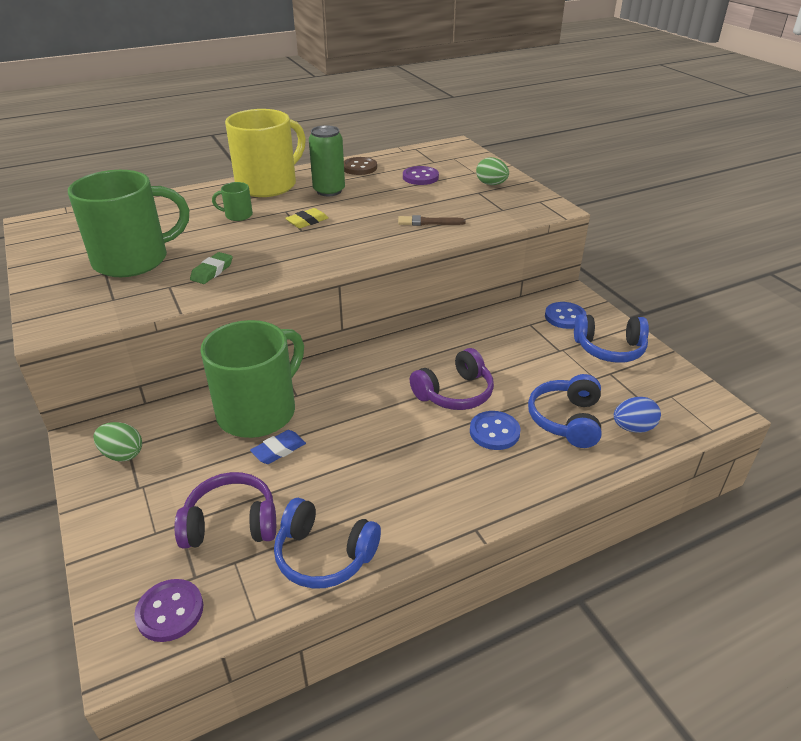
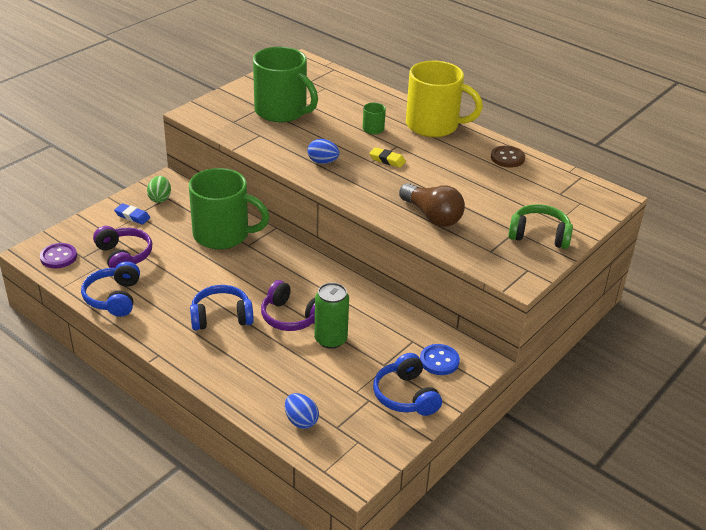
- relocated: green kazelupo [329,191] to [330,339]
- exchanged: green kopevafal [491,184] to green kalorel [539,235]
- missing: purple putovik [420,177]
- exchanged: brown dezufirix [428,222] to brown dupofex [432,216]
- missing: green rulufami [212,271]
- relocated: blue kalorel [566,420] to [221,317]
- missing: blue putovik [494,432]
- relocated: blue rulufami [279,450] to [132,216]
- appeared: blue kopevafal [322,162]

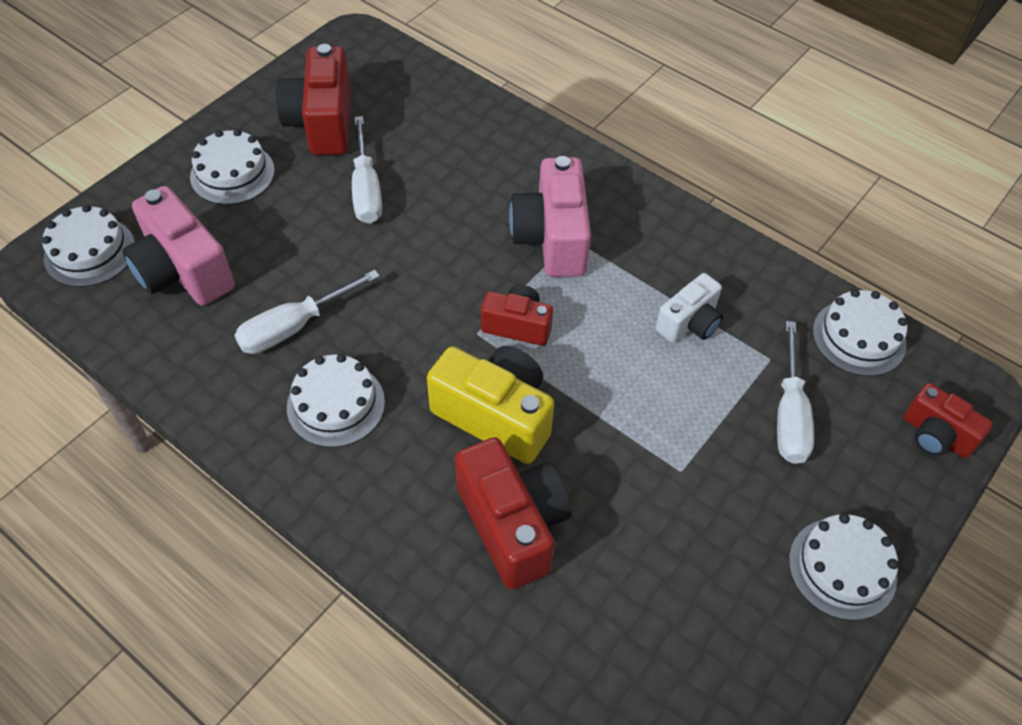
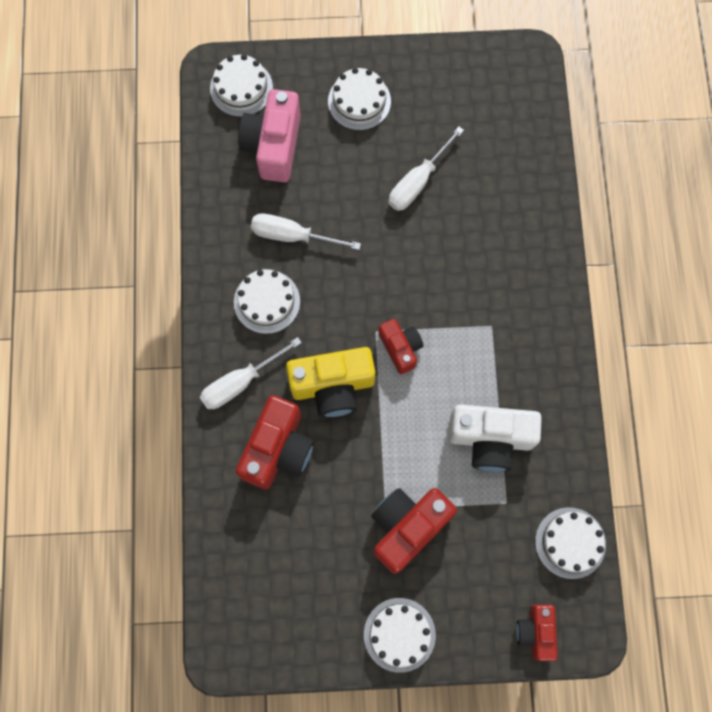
- relocated: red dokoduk [322,123] to [407,527]
- missing: pink dokoduk [552,238]
- size: white dokoduk [689,323] = [490,439] x1.67
- relocated: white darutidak [789,415] to [240,382]
- spun: yellow dokoduk [495,415] = [333,386] 90 degrees clockwise

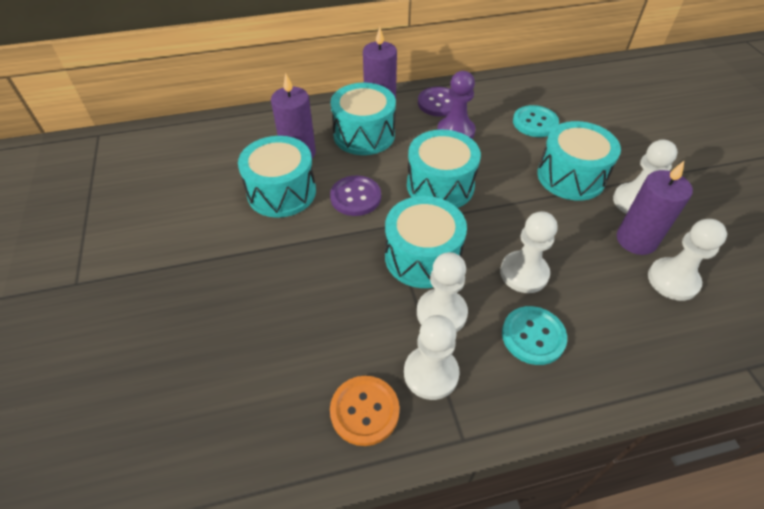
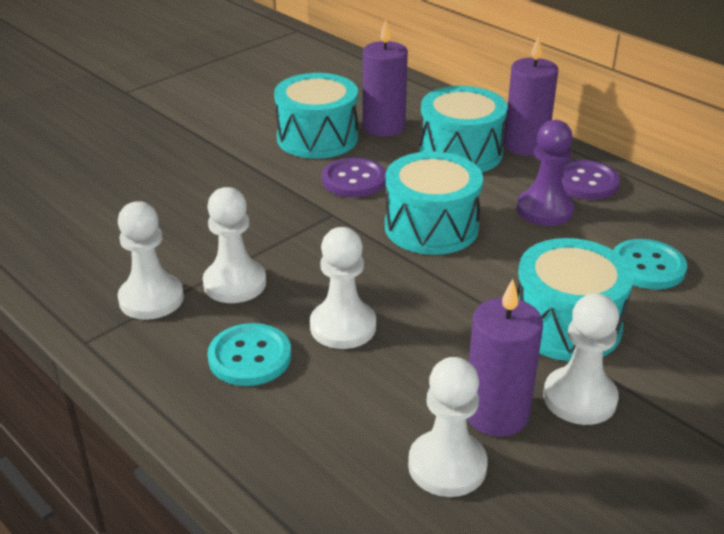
- missing: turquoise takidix [422,257]
- missing: orange putovik [364,411]

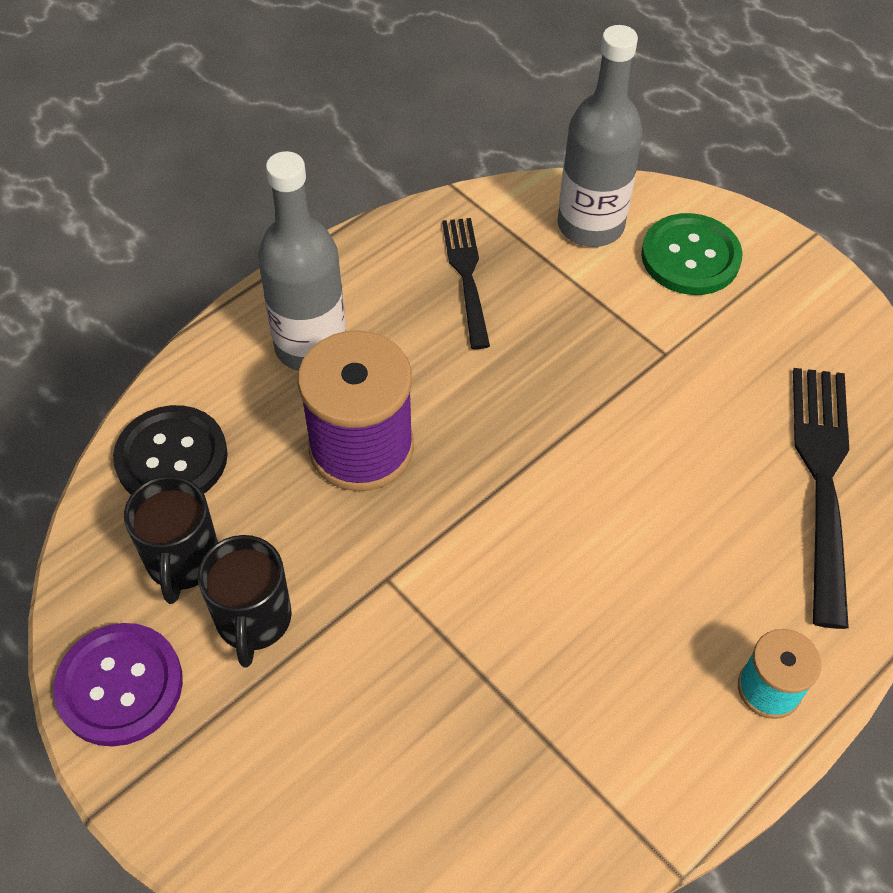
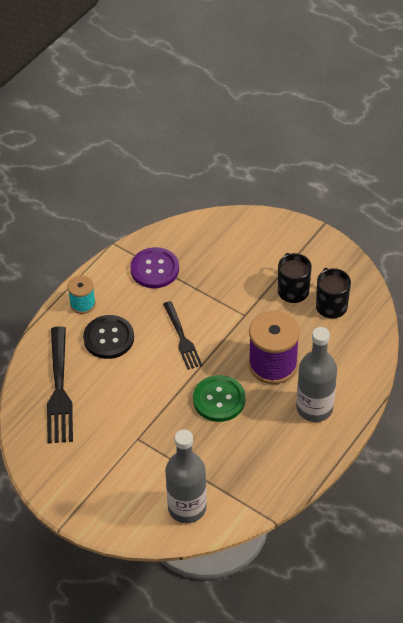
- relocated: green putovik [690,257] to [219,399]
- relocated: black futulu [466,276] to [182,338]
- relocated: black putovik [171,457] to [109,338]
- relocated: purple putovik [120,685] to [154,269]

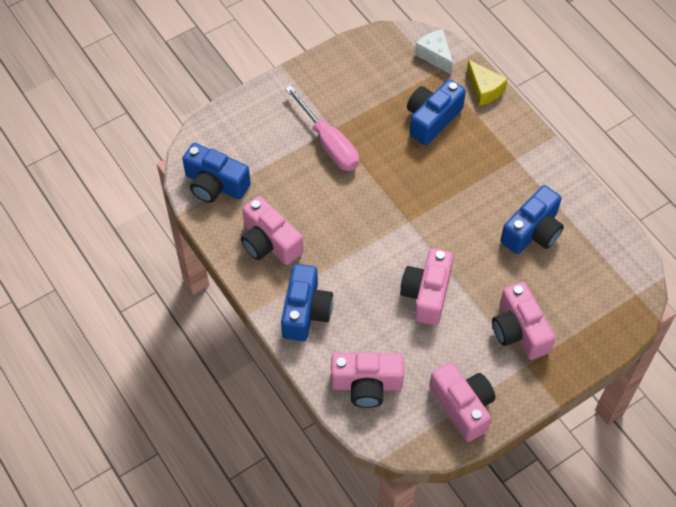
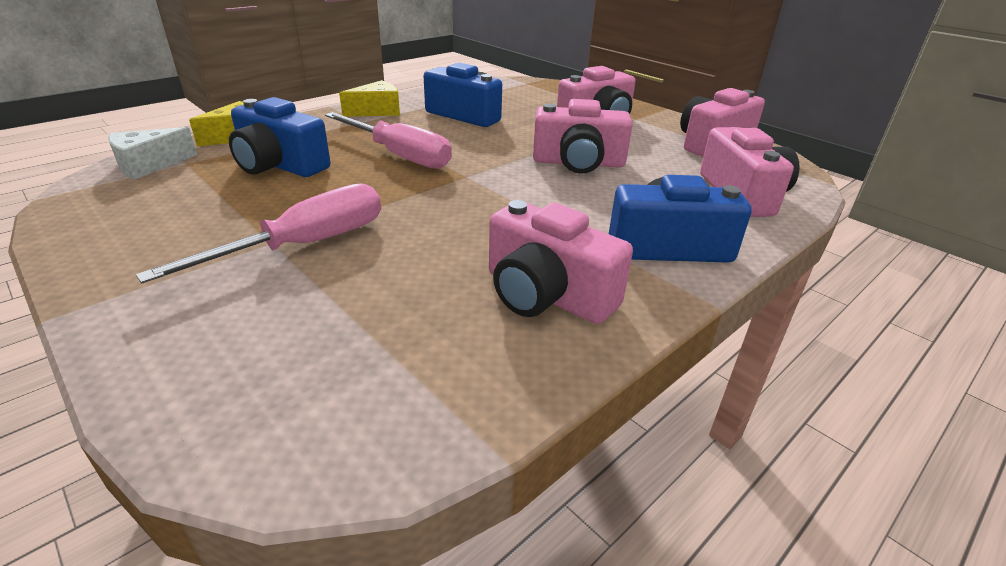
- missing: blue dokoduk [215,184]
- spun: pink dokoduk [269,242] = [546,294] 90 degrees clockwise
- appeared: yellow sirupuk [377,111]
- appeared: pink darutidak [399,155]

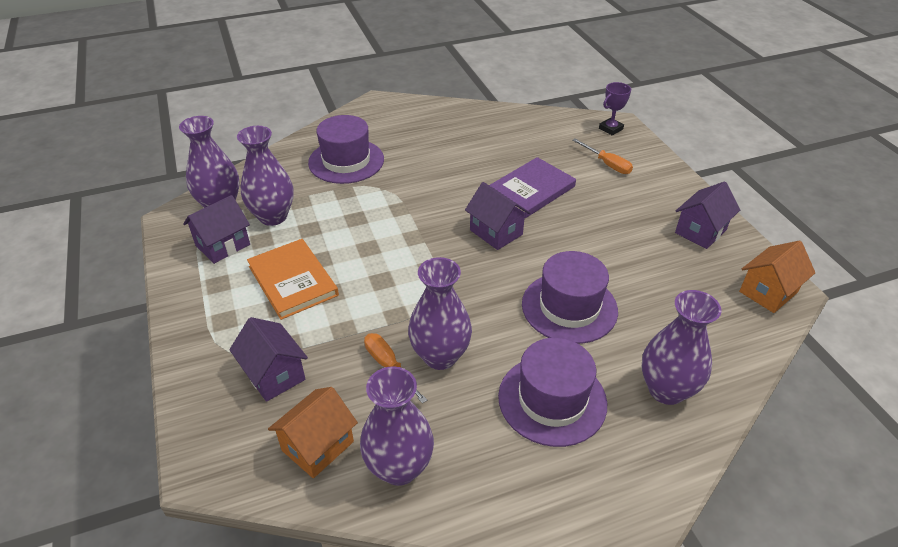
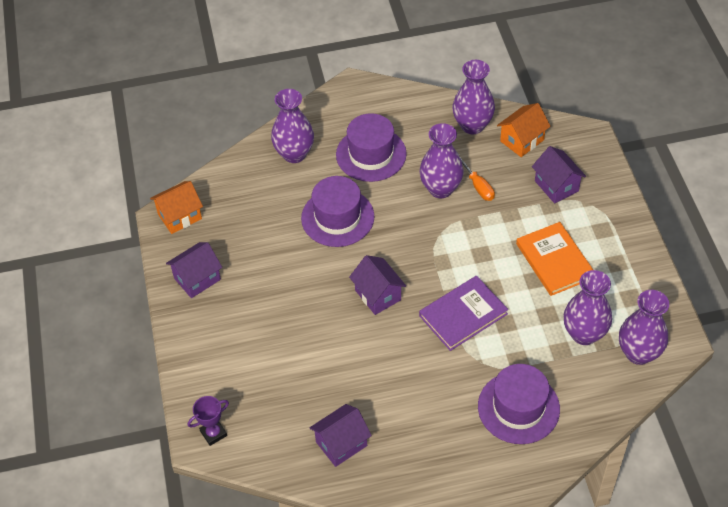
- missing: orange darutidak [607,164]
- relocated: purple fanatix [531,190] to [463,315]
- relocated: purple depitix [223,245] to [341,444]

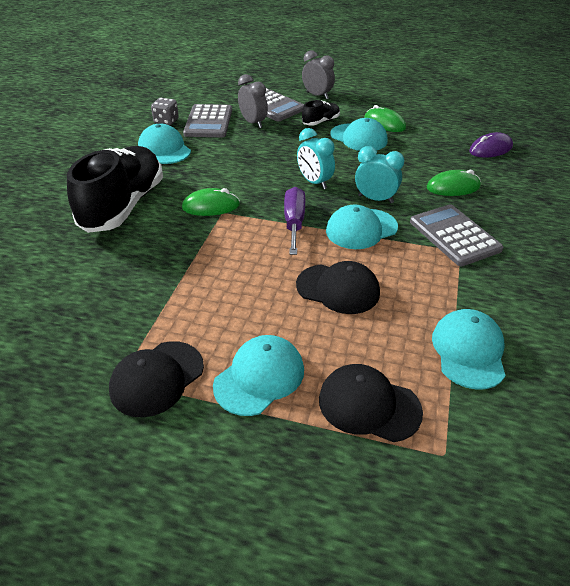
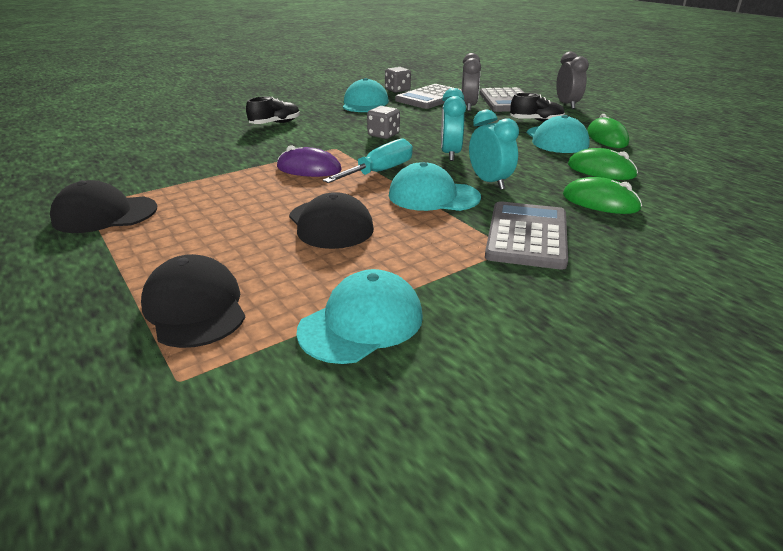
- relocated: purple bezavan [490,149] to [309,169]
- size: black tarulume [123,206] = [275,123] x0.44
- colour: purple darutidak [294,222] to turquoise darutidak [380,172]
- relocated: green bezavan [211,206] to [601,170]
- missing: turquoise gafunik [259,377]
- appeared: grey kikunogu [383,135]

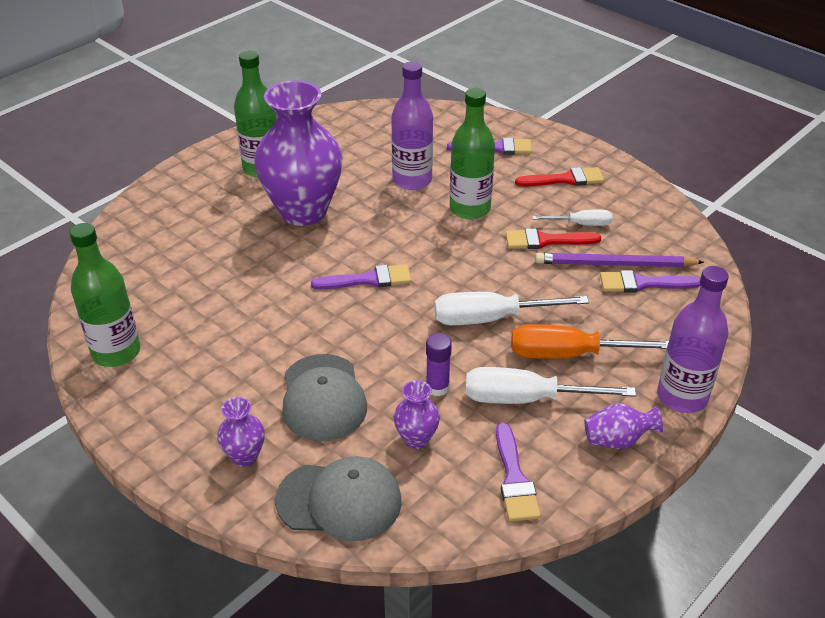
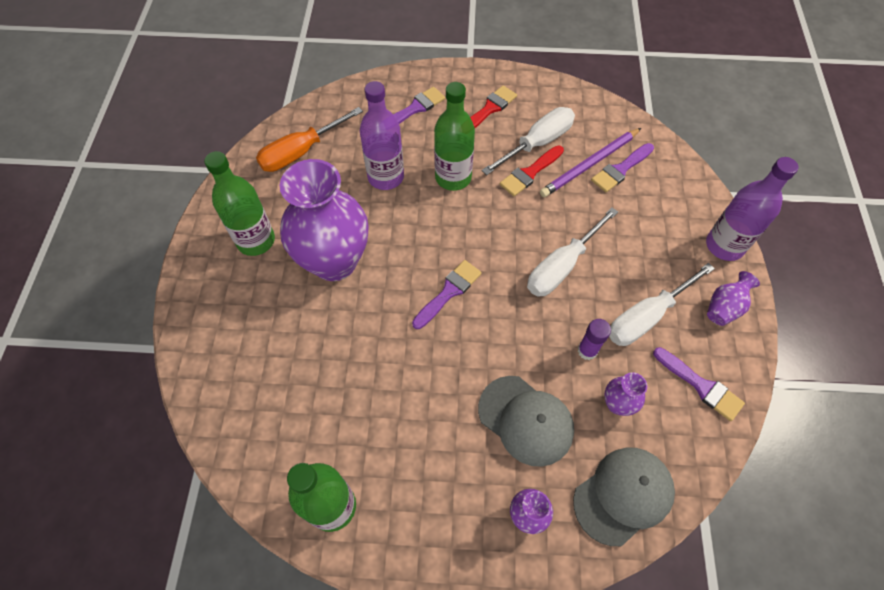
- size: white darutidak [582,224] = [538,143] x1.75
- relocated: orange darutidak [568,354] to [300,152]

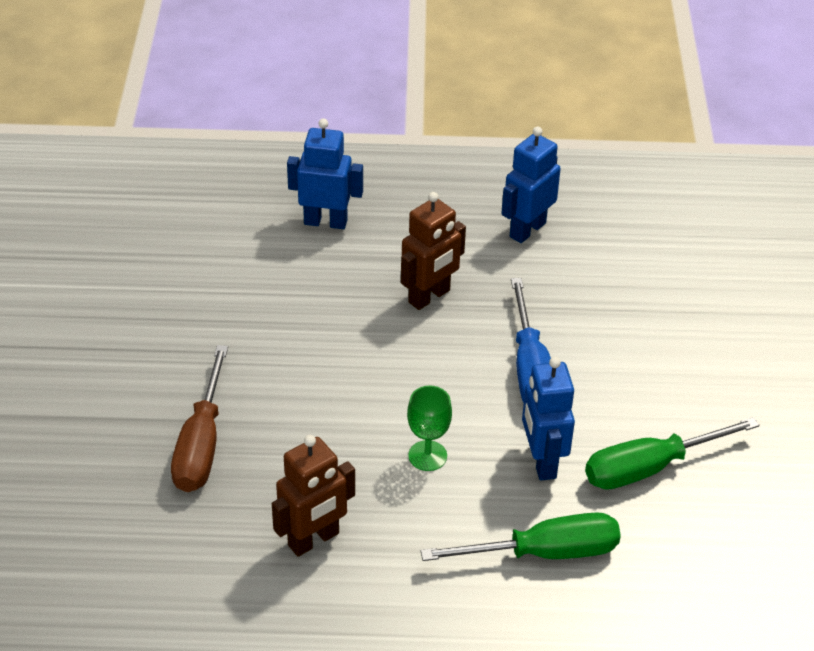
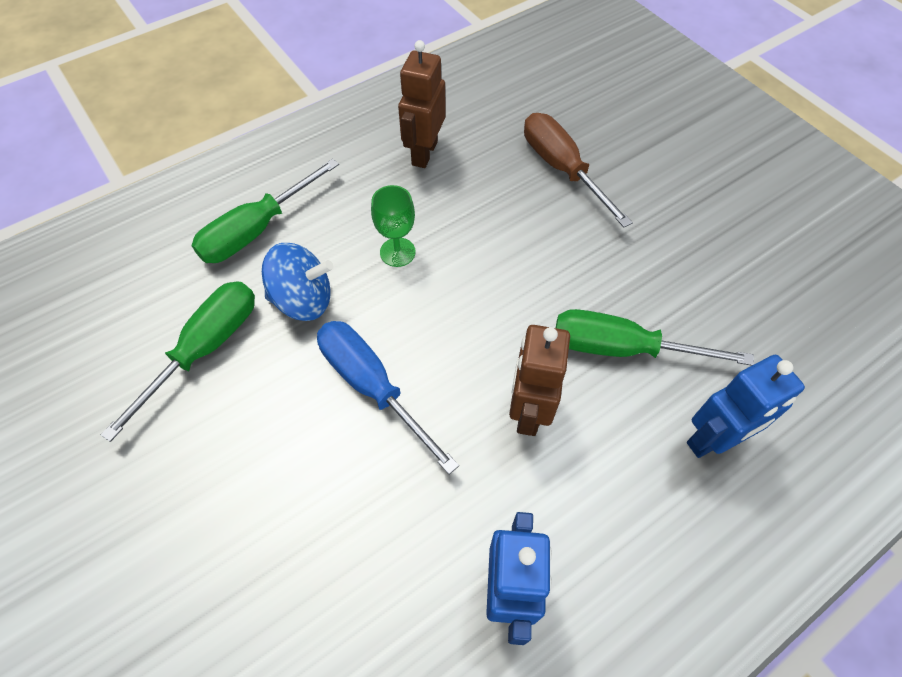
- exchanged: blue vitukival [541,461] to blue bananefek [303,300]
- appeared: green darutidak [622,348]

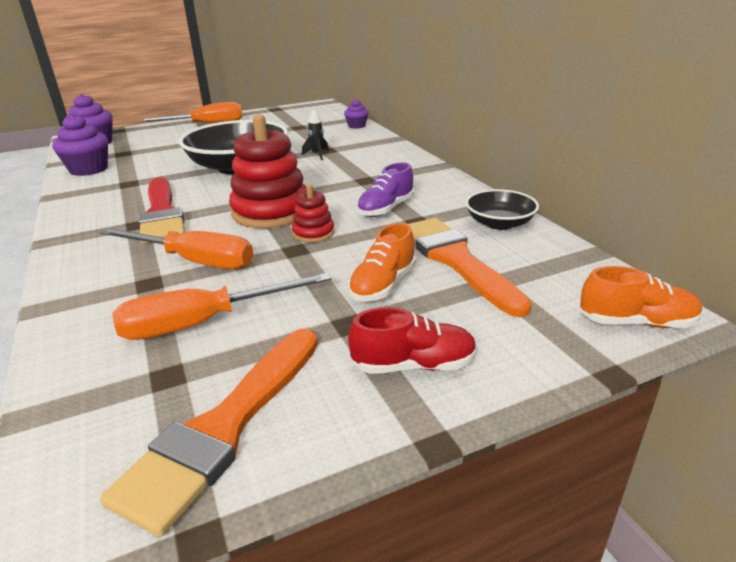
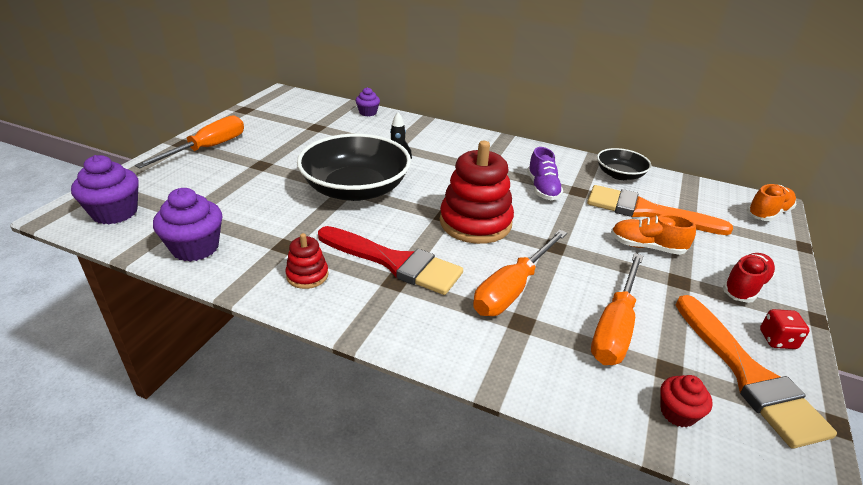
- relocated: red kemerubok [313,233] to [307,275]
- spun: orange tarulume [383,285] = [646,247] 120 degrees clockwise
- spun: orange darutidak [194,261] = [512,289] 150 degrees clockwise
- appeared: red kikunogu [777,340]
- appeared: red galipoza [677,413]

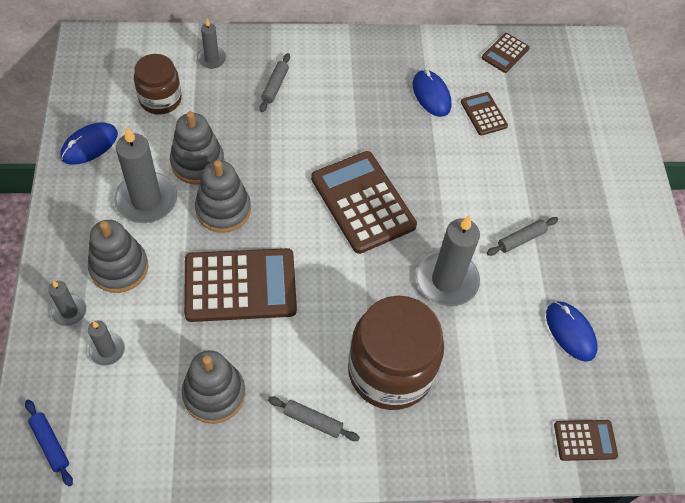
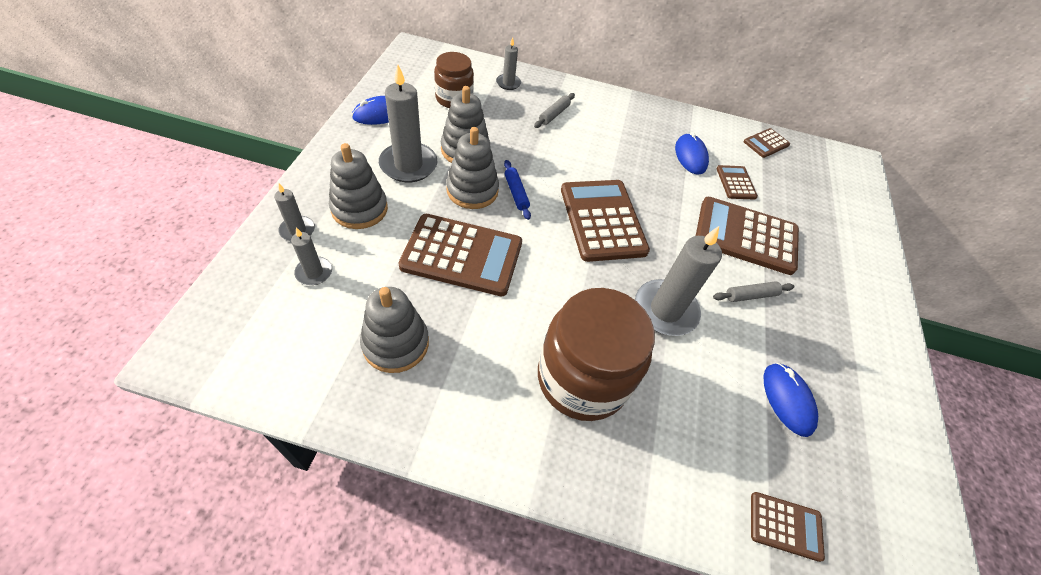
- missing: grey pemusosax [313,421]
- relocated: blue pemusosax [50,444] to [516,193]
- appeared: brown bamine [746,236]

